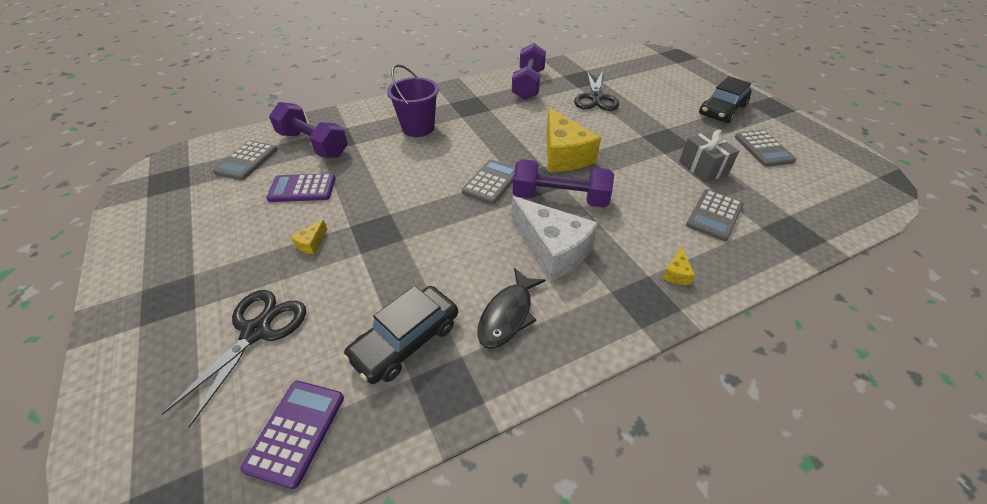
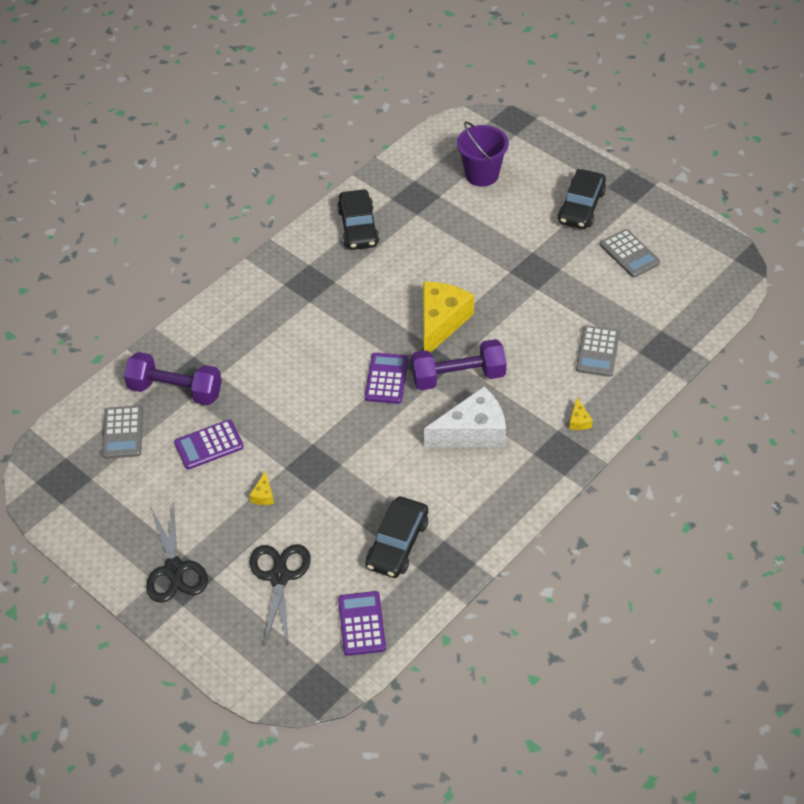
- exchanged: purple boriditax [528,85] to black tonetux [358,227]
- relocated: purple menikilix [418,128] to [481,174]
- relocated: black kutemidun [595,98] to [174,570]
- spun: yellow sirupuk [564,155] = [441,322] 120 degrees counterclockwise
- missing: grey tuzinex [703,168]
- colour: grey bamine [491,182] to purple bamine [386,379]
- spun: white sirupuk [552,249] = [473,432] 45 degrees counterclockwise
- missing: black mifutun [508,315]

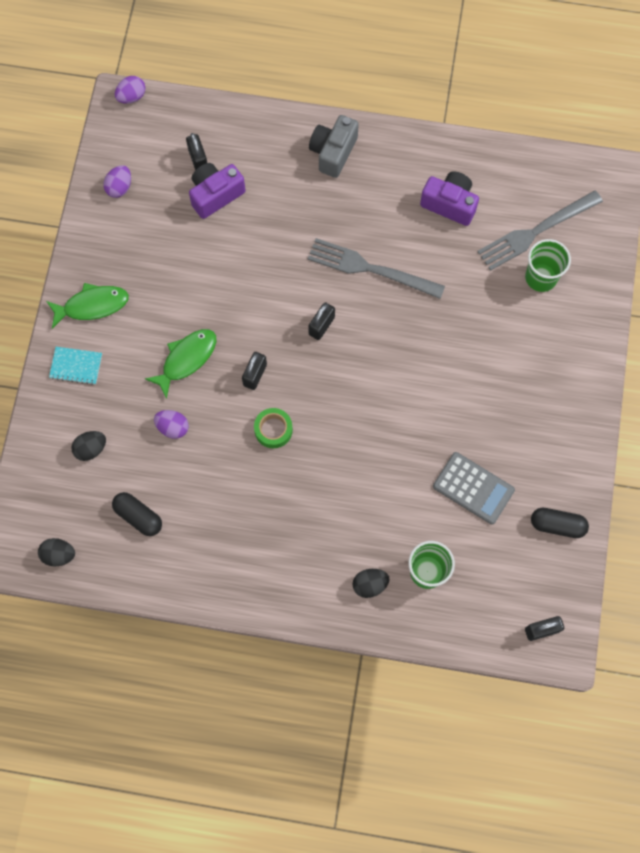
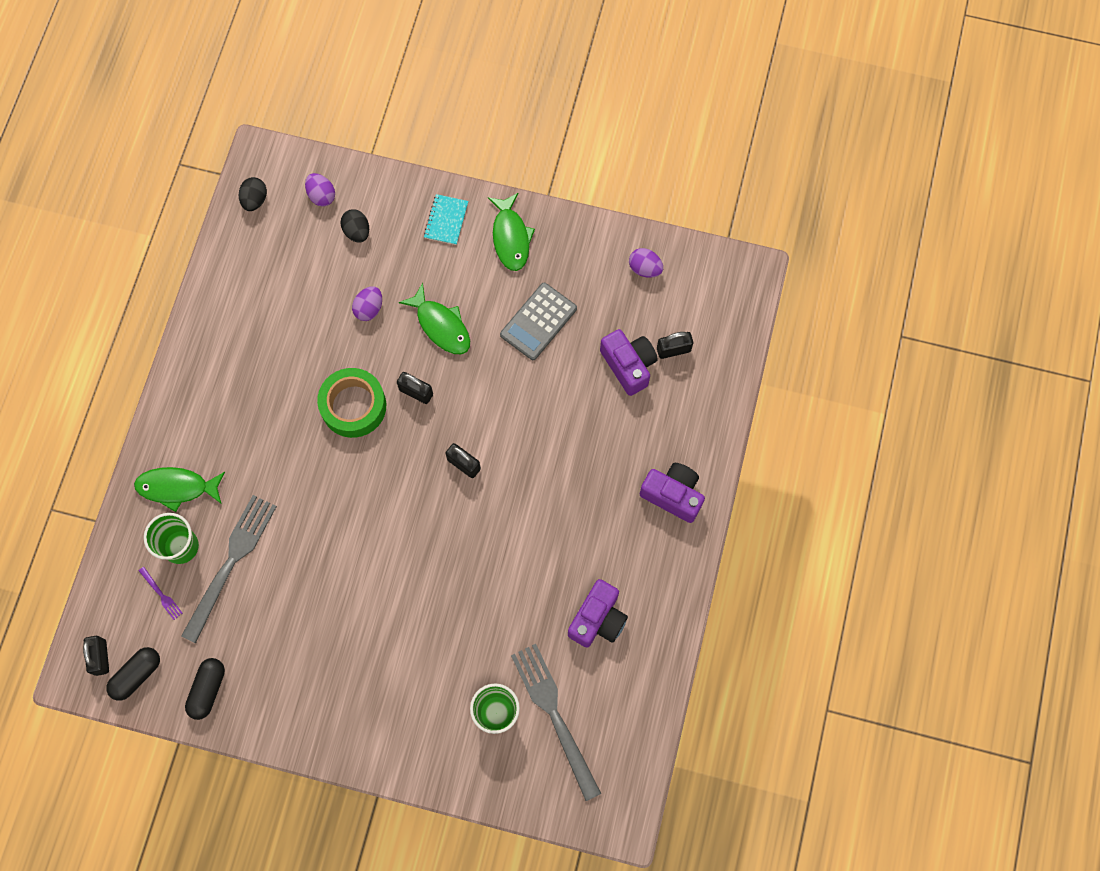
- relocated: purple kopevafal [131,97] to [321,196]
- colour: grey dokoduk [333,152] to purple dokoduk [673,495]
- relocated: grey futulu [369,268] to [231,561]
- size: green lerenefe [273,430] = [353,406] x1.65
- relocated: grey bamine [473,488] to [538,321]
- relocated: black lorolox [138,516] to [137,675]
- exchanged: black kopevafal [370,585] to green mifutun [177,488]
- appeared: purple futulu [162,595]

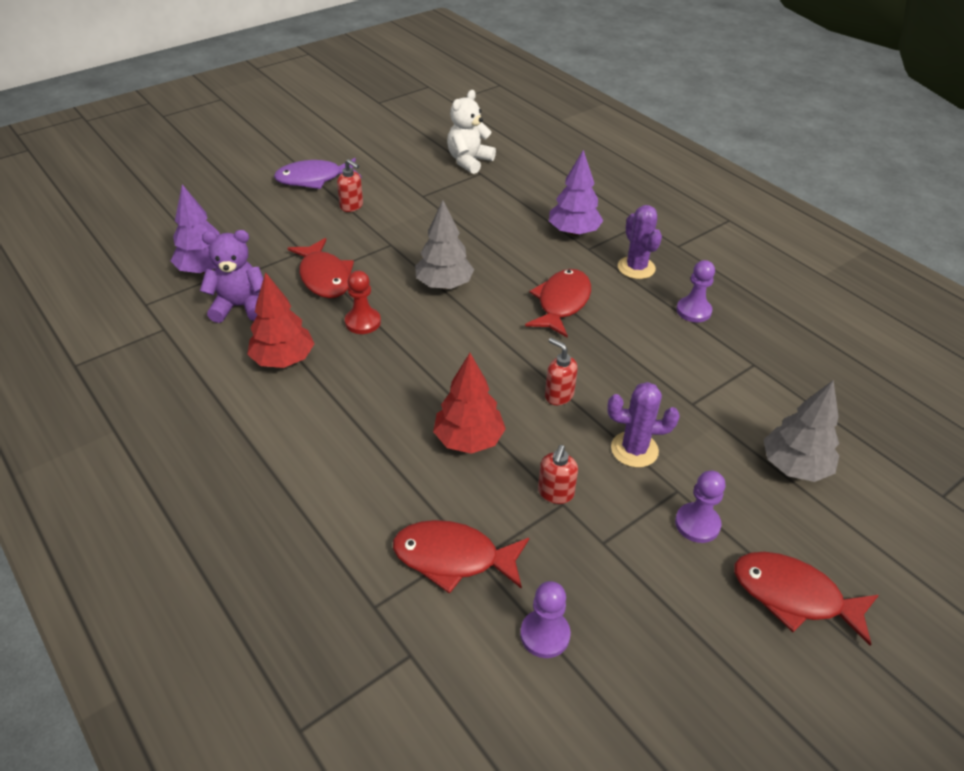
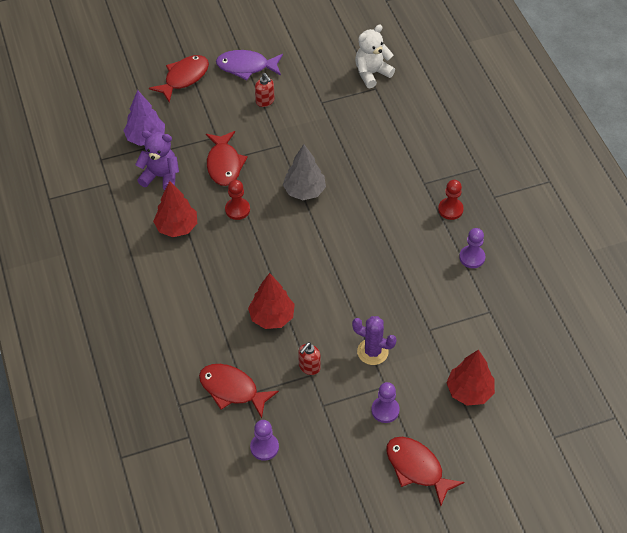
- missing: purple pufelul [573,232]
- exchanged: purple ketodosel [636,268] to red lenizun [450,209]
- relocated: red mifutun [561,303] to [184,78]
- missing: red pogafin [558,395]
- colour: grey pufelul [794,466] to red pufelul [469,391]

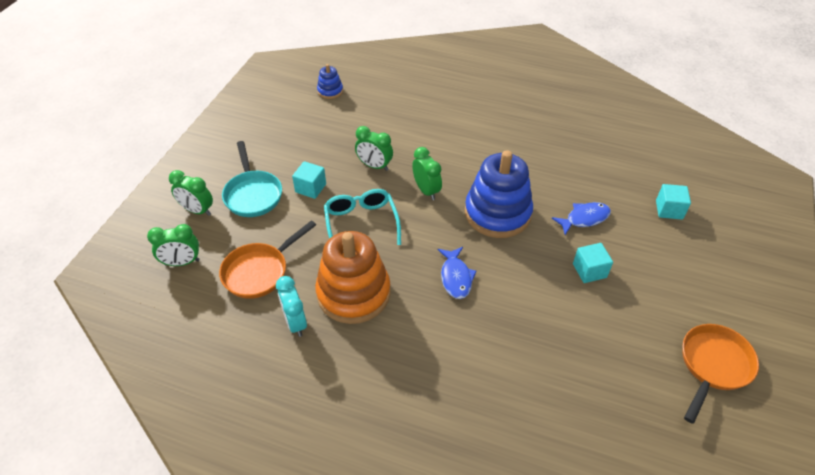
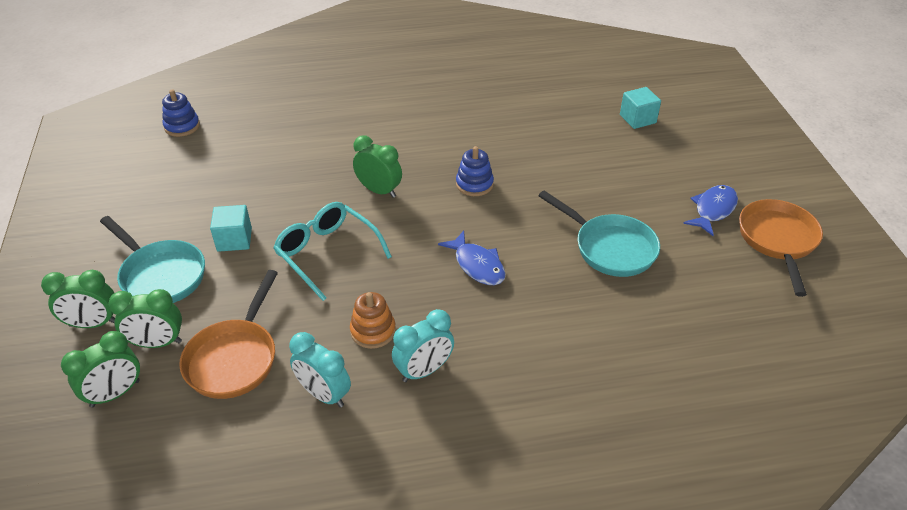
- relocated: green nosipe [374,166] to [157,343]
- size: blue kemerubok [497,213] = [474,184] x0.46
- relocated: blue mifutun [584,218] to [713,210]
- size: orange kemerubok [353,293] = [373,331] x0.46
- missing: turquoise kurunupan [589,271]
- appeared: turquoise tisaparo [610,248]
- appeared: turquoise nosipe [424,371]

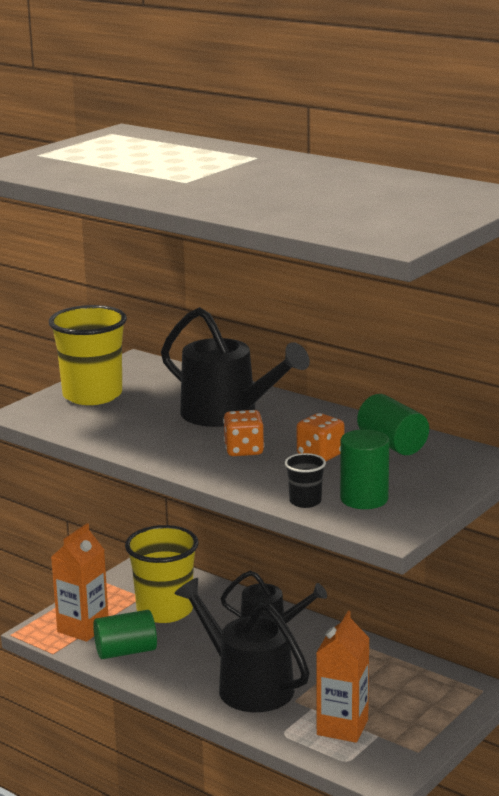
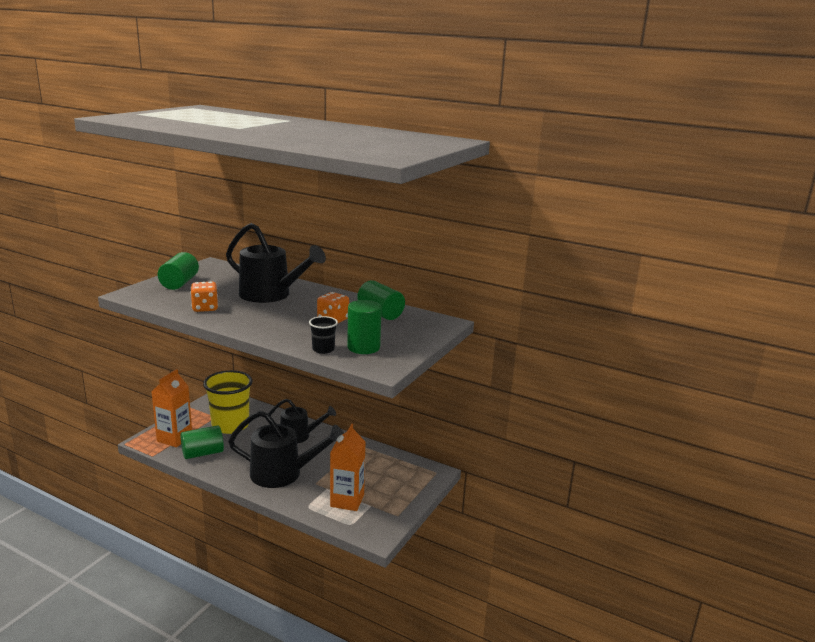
- exchanged: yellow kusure [92,395] to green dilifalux [179,283]
- relocated: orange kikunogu [244,450] to [205,308]
- spun: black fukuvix [247,685] = [283,473] 150 degrees clockwise

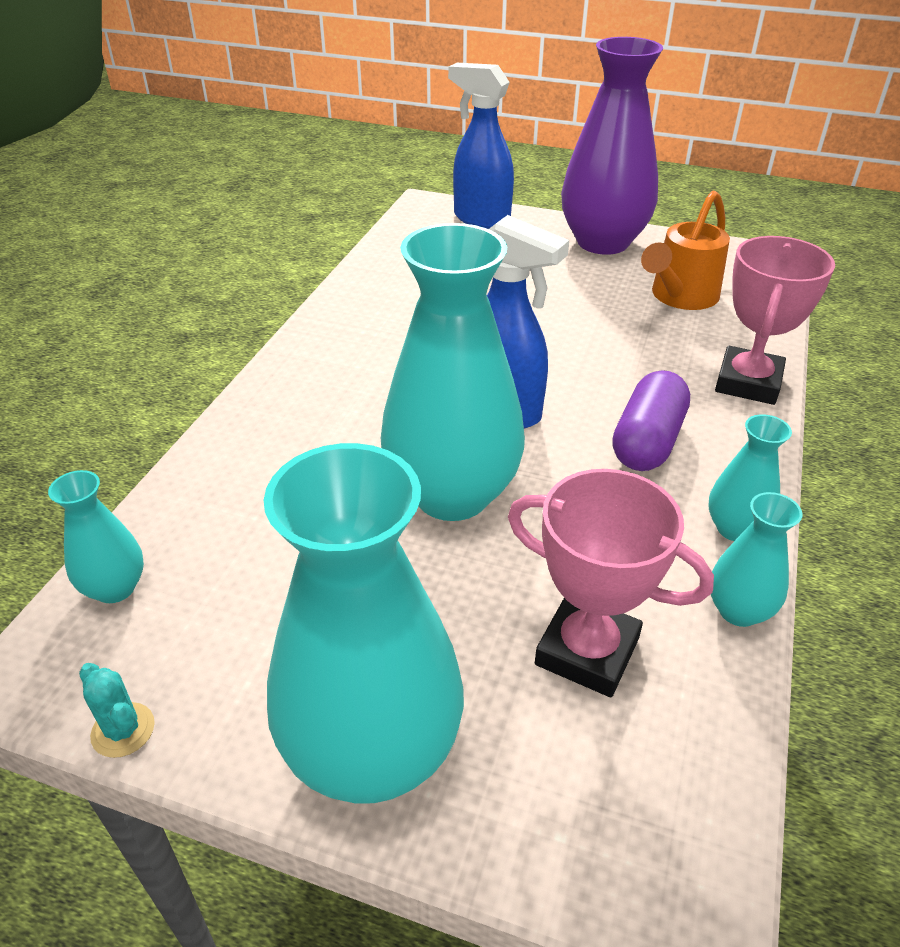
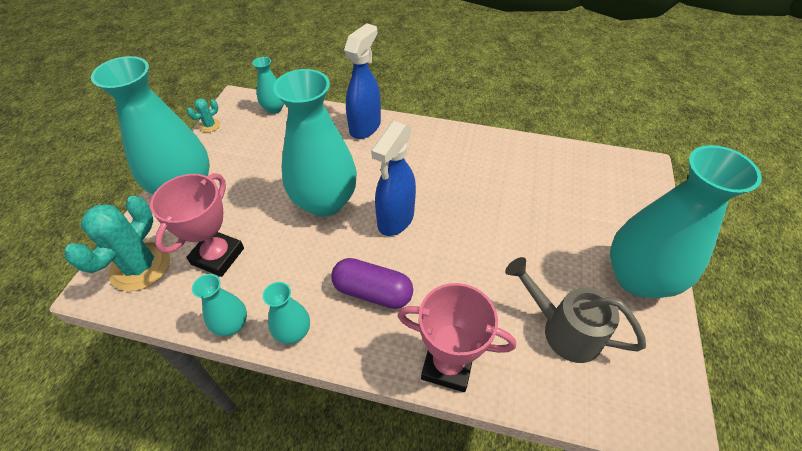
- colour: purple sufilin [602,242] to turquoise sufilin [637,278]
- relocated: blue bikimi [481,219] to [365,127]
- colour: orange fukuvix [680,297] to grey fukuvix [564,330]
- appeared: turquoise ketodosel [140,266]

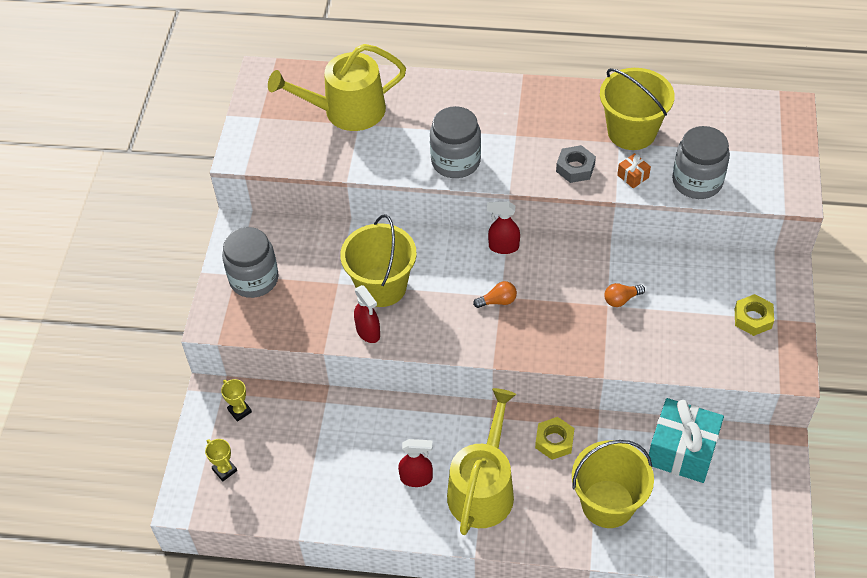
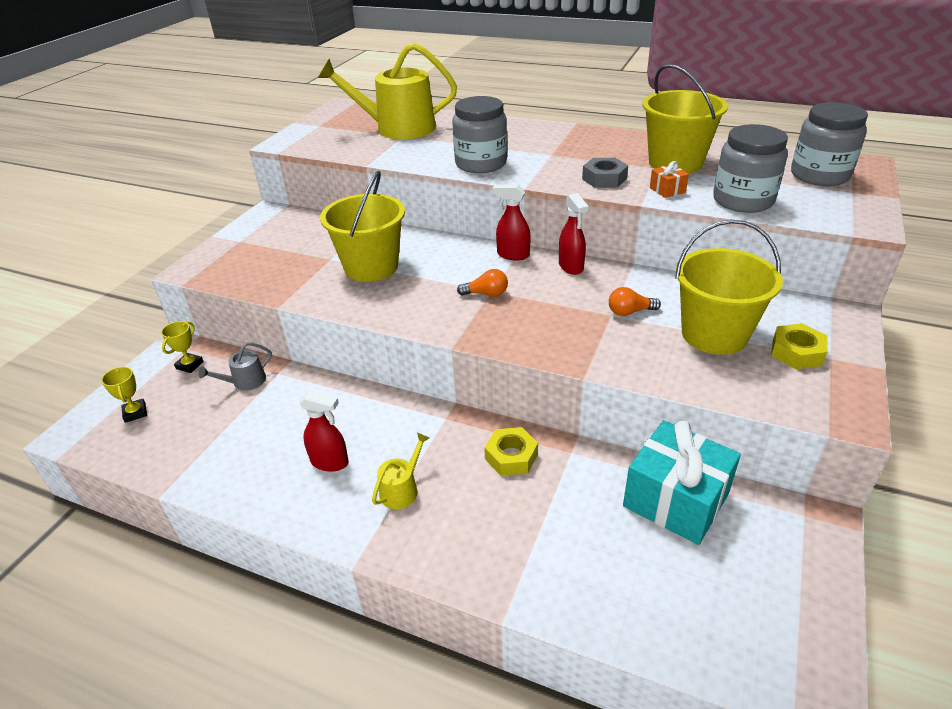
- relocated: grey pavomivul [254,279] to [819,175]
- relocated: red bikimi [368,332] to [571,267]
- spun: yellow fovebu [239,411] = [189,365] 45 degrees clockwise
- size: yellow fukuvix [483,488] = [401,489] x0.44
- relocated: yellow menikilix [607,504] to [714,334]
- appeared: grey fukuvix [245,382]

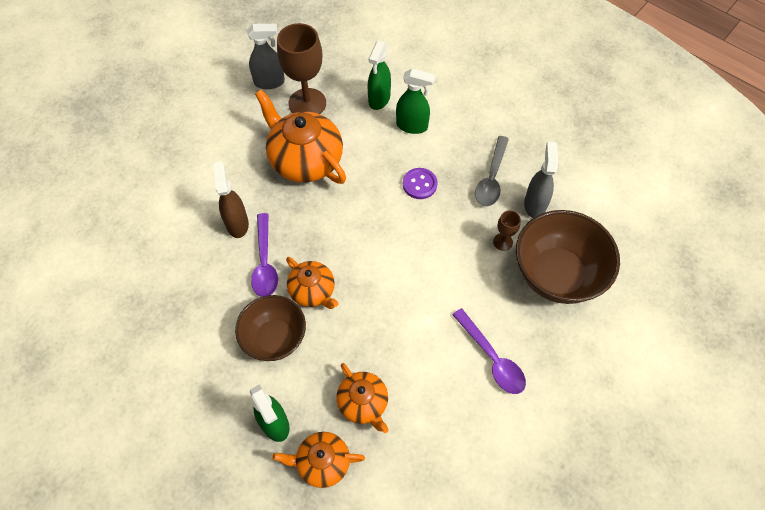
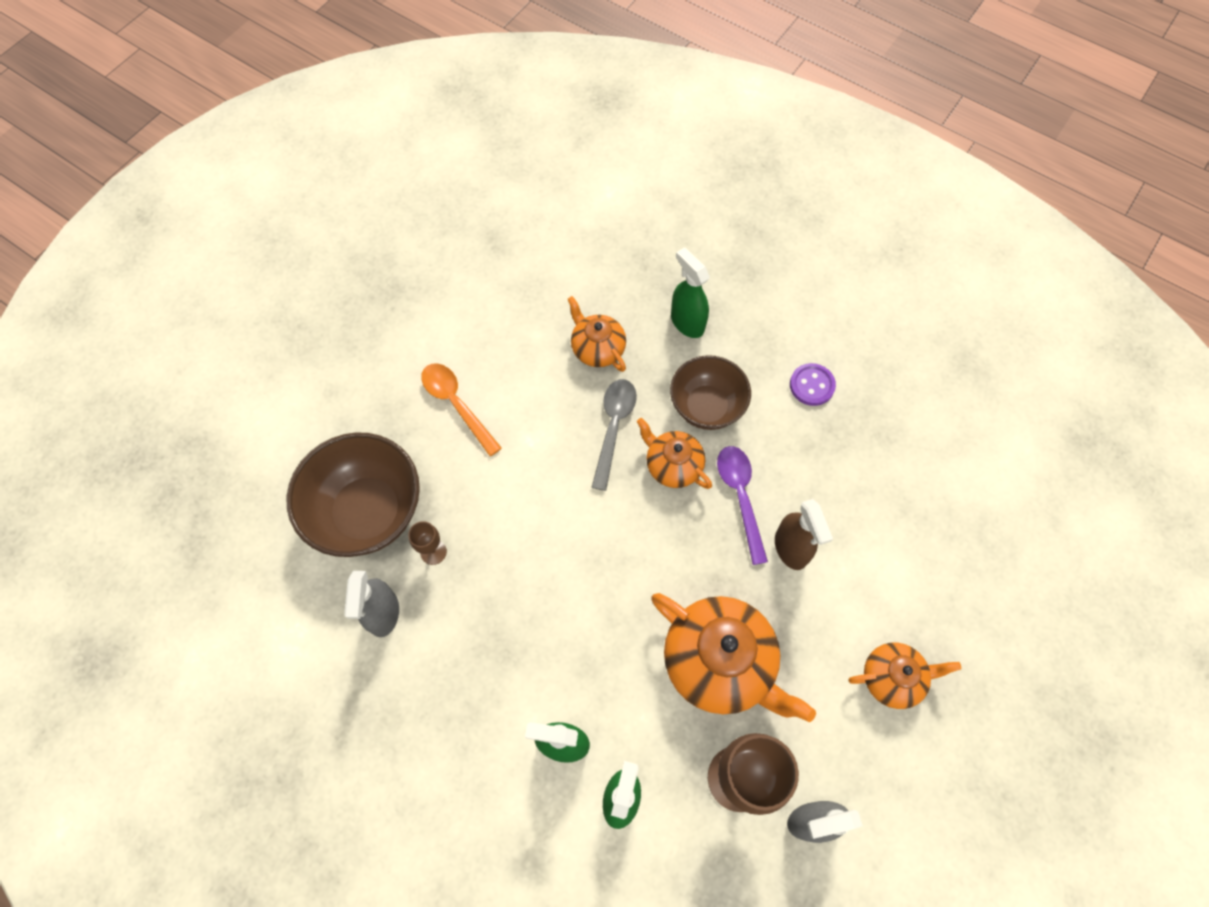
- relocated: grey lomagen [491,179] to [614,427]
- relocated: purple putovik [419,184] to [812,385]
- colour: purple lomagen [492,358] to orange lomagen [456,404]
- relocated: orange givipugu [322,462] to [892,678]

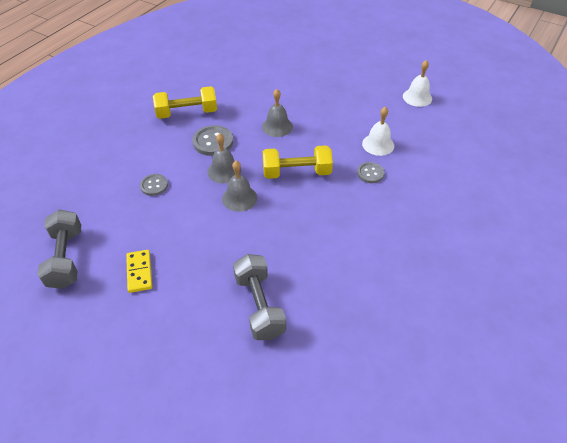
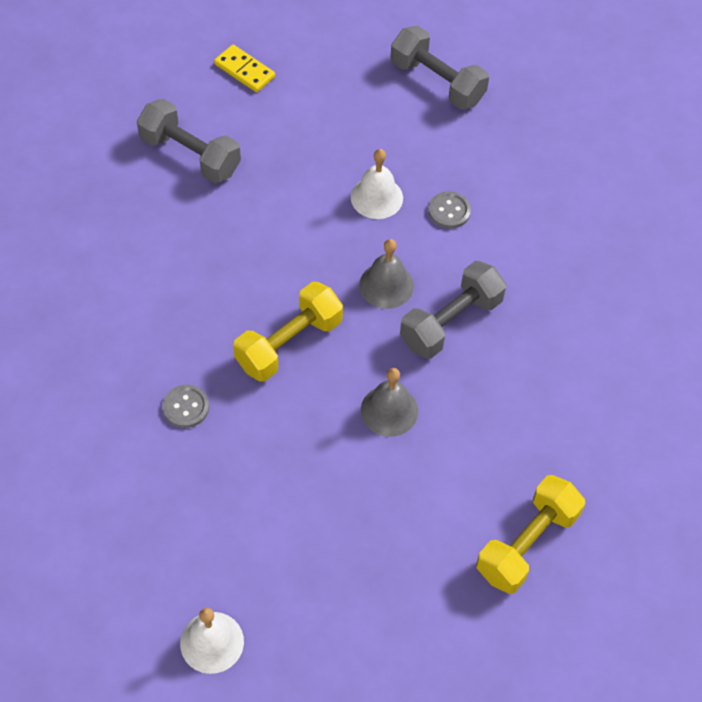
- relocated: yellow boriditax [187,113] to [527,544]
- relocated: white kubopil [378,144] to [376,197]
- exchanged: grey putovik [213,142] to grey boriditax [451,322]
- missing: grey kubopil [239,198]
- relocated: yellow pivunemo [139,272] to [244,70]

